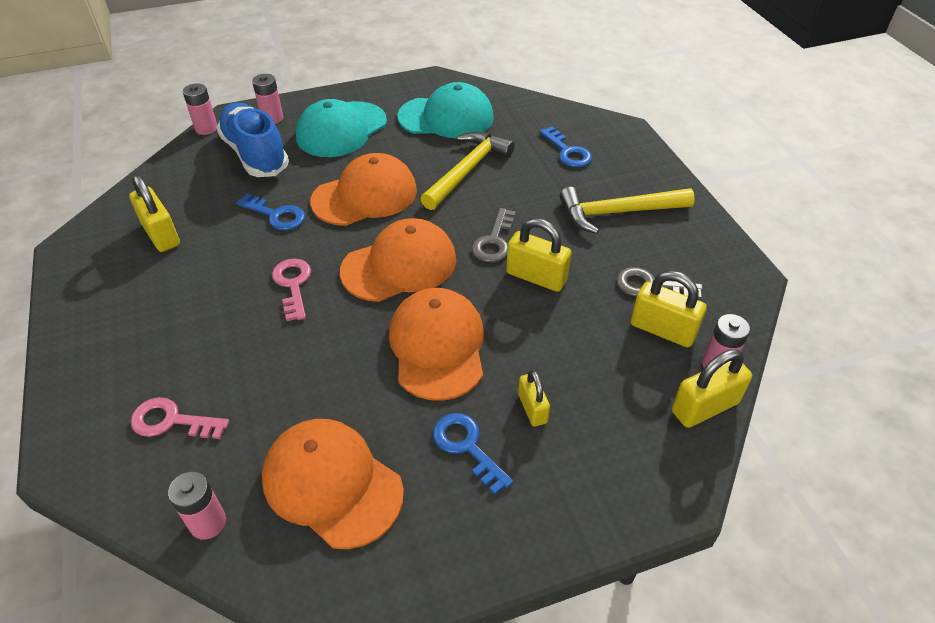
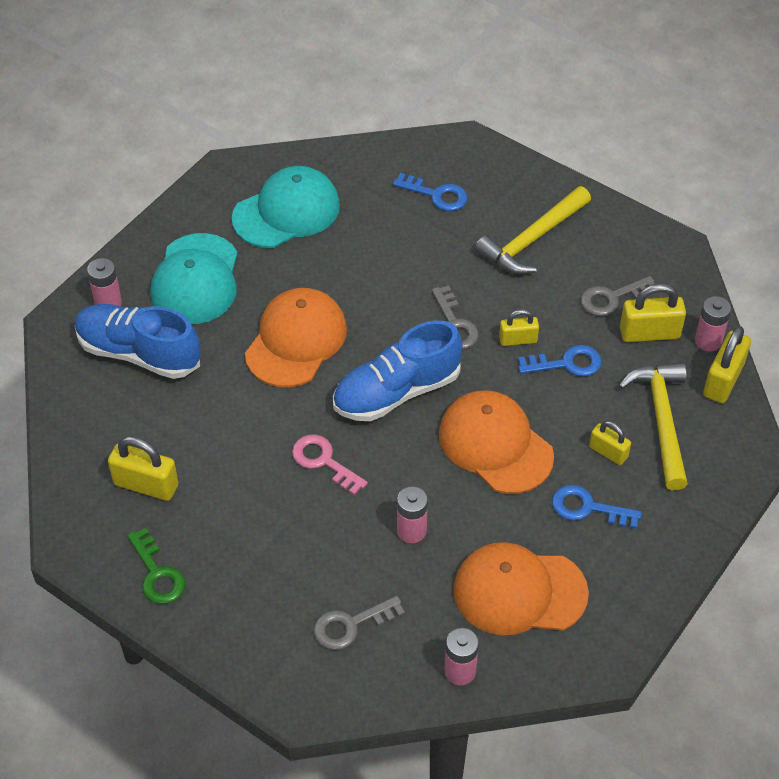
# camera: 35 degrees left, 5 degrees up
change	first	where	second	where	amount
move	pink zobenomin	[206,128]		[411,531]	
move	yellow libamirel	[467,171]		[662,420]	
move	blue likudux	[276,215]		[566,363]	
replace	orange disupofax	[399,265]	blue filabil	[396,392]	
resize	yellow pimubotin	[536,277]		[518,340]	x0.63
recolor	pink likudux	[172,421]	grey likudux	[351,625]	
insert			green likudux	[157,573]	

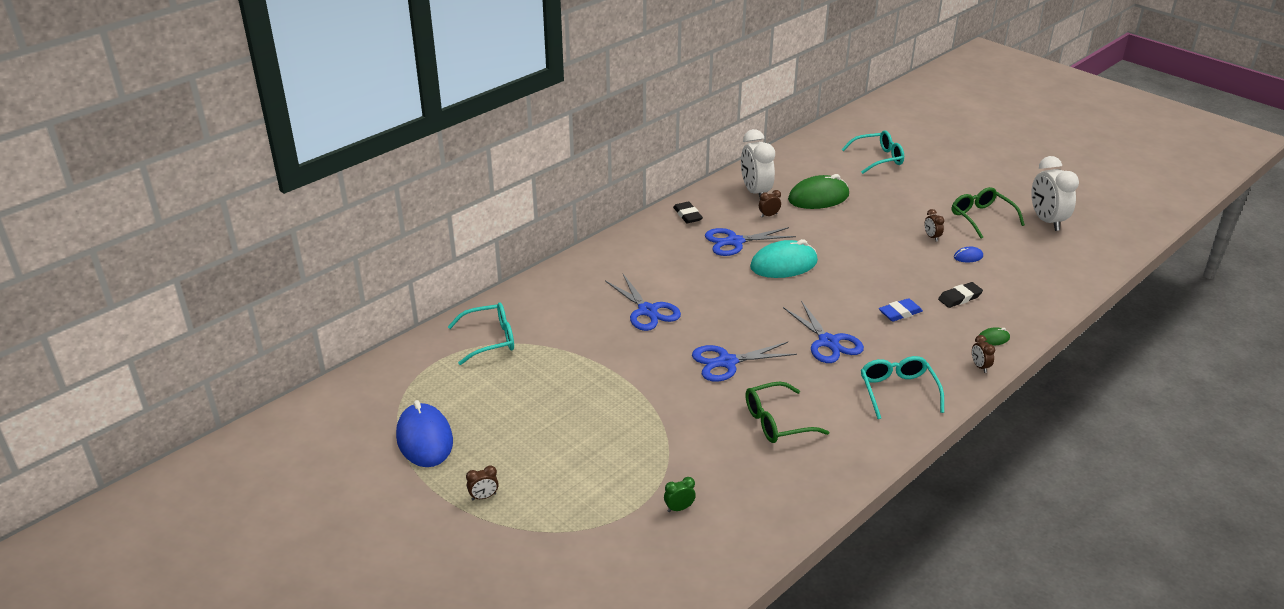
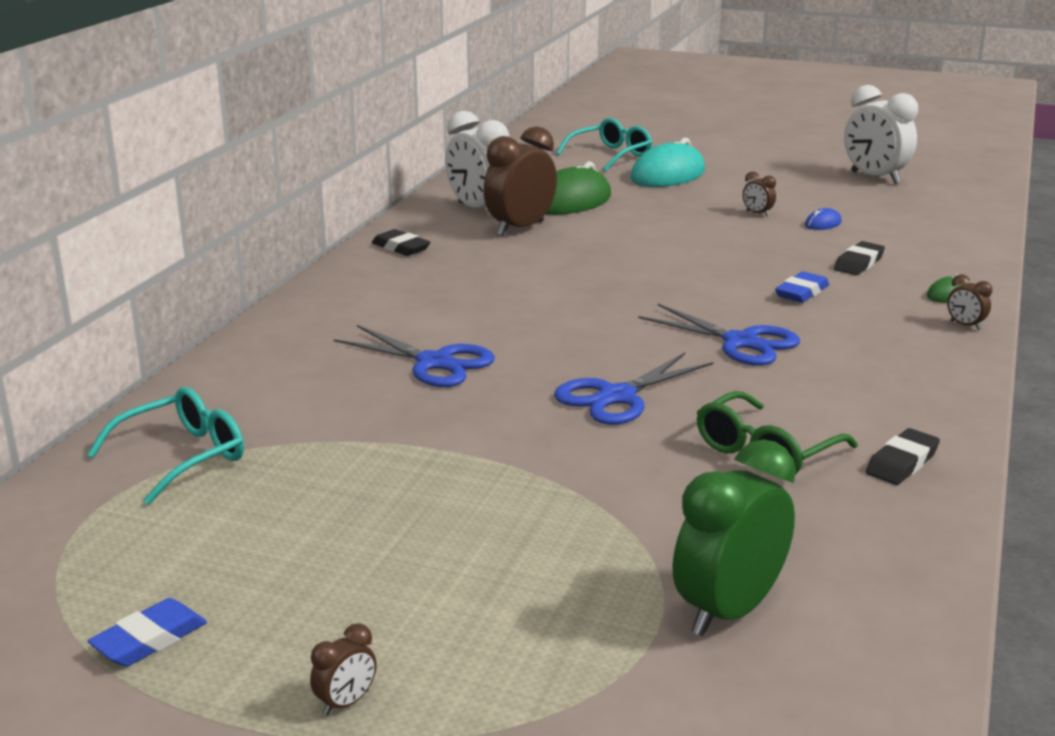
# camera: 25 degrees left, 10 degrees down
change	first	where	second	where	amount
delete	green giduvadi	[981,217]			
resize	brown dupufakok	[769,215]		[520,229]	x2.31
delete	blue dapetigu	[734,242]			
move	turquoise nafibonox	[783,264]		[667,175]	
delete	turquoise giduvadi	[898,391]			
replace	blue nafibonox	[424,439]	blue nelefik	[149,639]	
resize	green dupufakok	[679,508]		[728,611]	x2.31
insert			black nelefik	[902,463]	

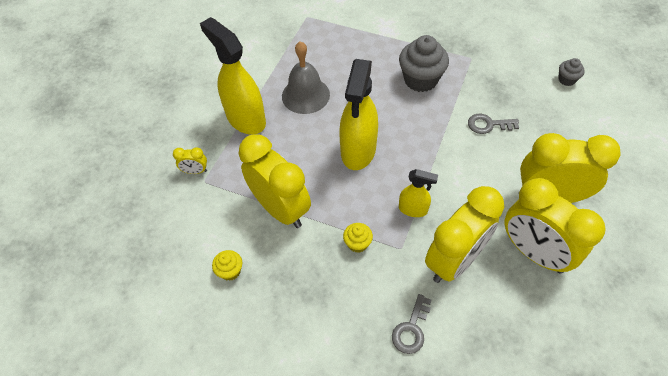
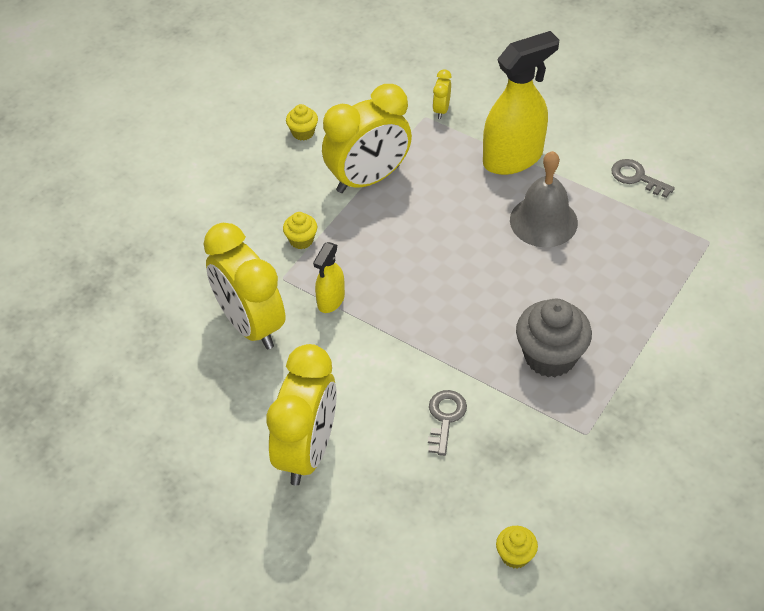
# camera: 100 degrees right, 5 degrees down
change	first	where	second	where	amount
recolor	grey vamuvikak	[566,80]	yellow vamuvikak	[515,555]	
delete	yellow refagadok	[358,151]			
delete	yellow dupufakok	[534,252]			
move	grey likudux	[411,329]		[637,177]	

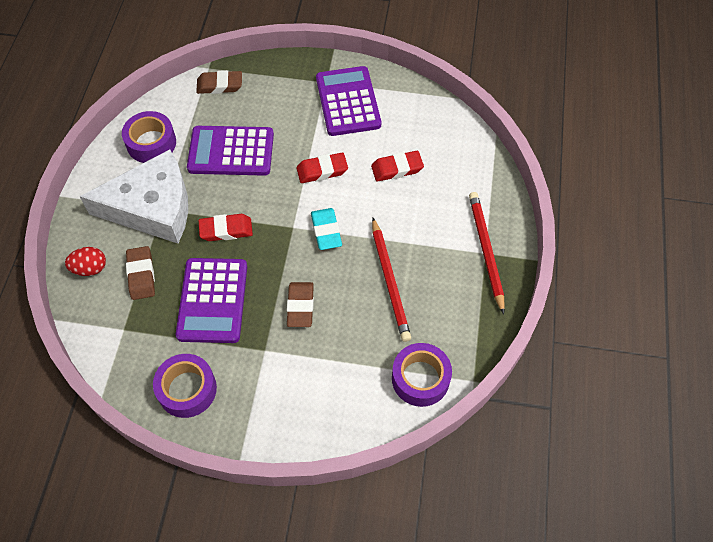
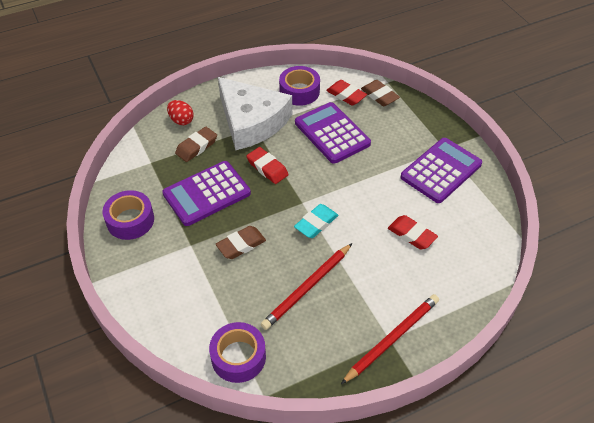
# camera: 55 degrees right, 10 degrees down
change	first	where	second	where	amount
move	red nelefik	[322,170]		[346,95]	

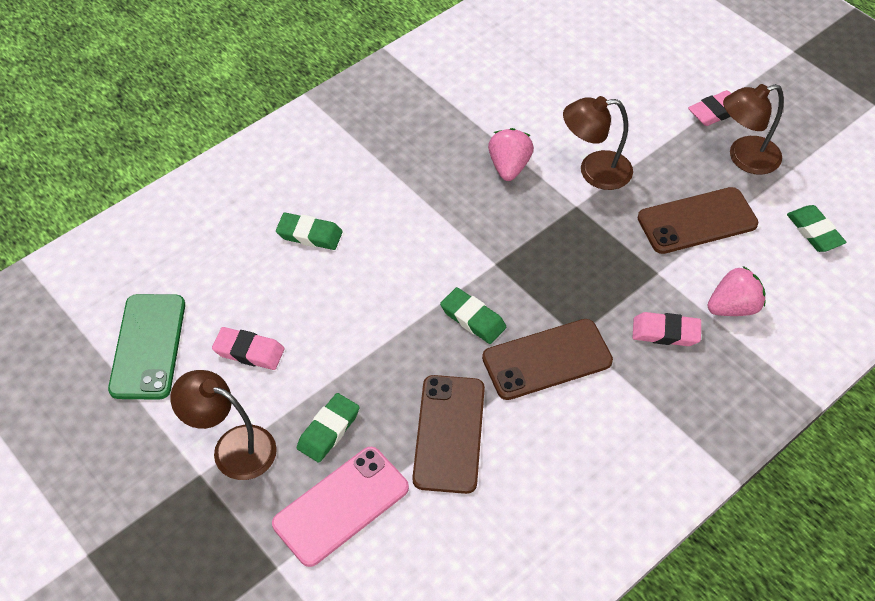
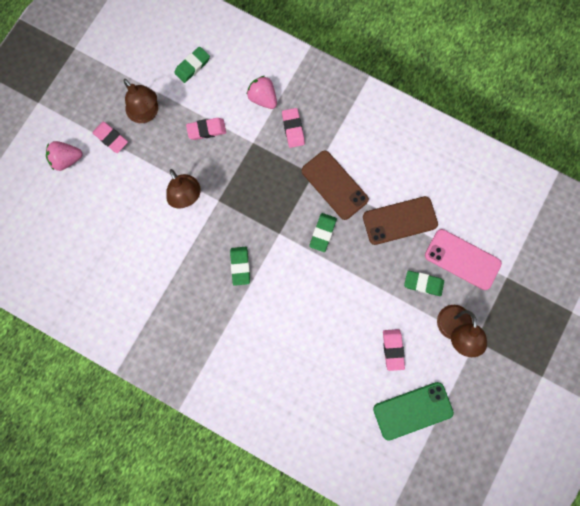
# camera: 110 degrees left, 25 degrees up
change	first	where	second	where	amount
move	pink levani	[509,167]		[67,159]	
replace	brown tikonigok	[697,221]	pink nelefik	[206,130]	
move	green nelefik	[309,234]		[240,266]	

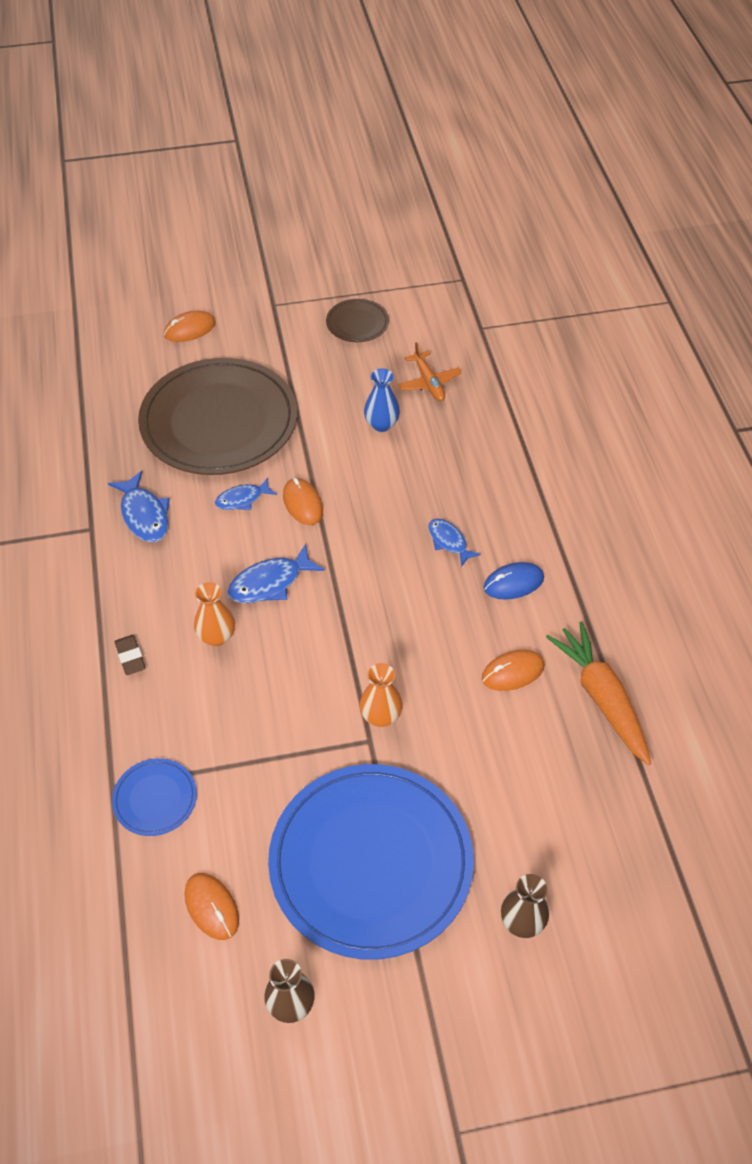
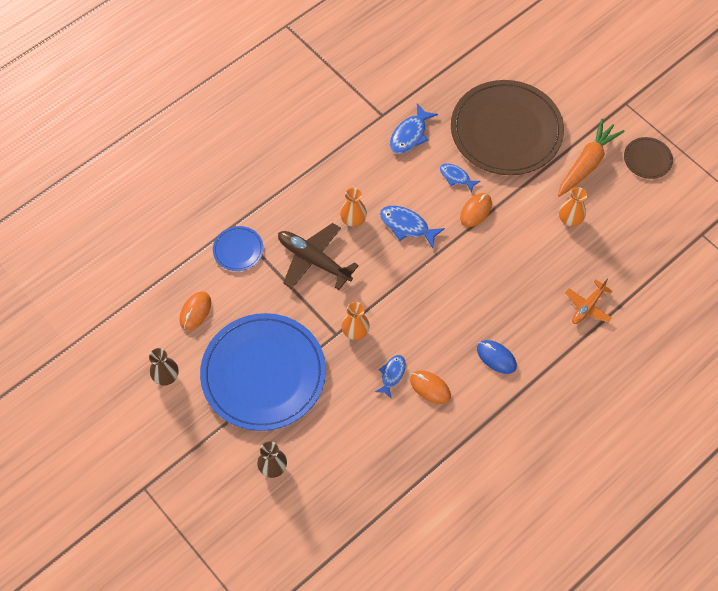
# camera: 60 degrees right, 10 degrees up
change	first	where	second	where	amount
delete	orange nafibonox	[190,329]			
move	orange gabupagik	[428,383]		[587,306]	
recolor	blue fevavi	[381,424]	orange fevavi	[570,220]	
move	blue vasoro	[449,541]		[392,374]	
move	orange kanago	[602,698]		[586,164]	
delete	brown nelefik	[130,657]			
insert			brown gabupagik	[314,260]	

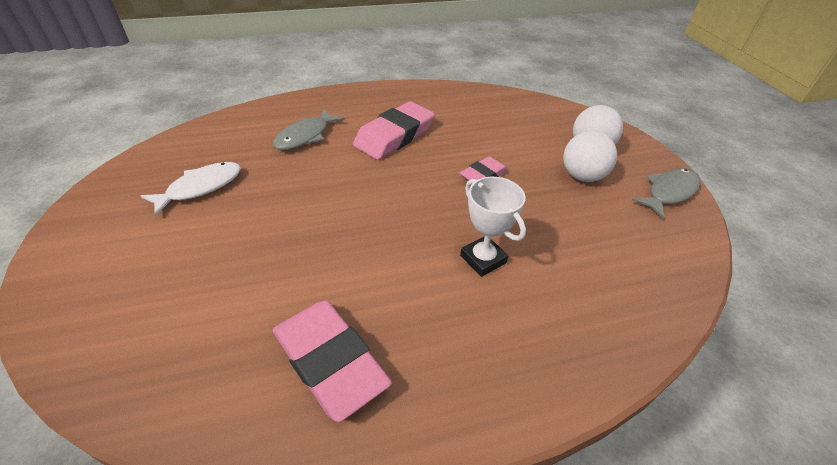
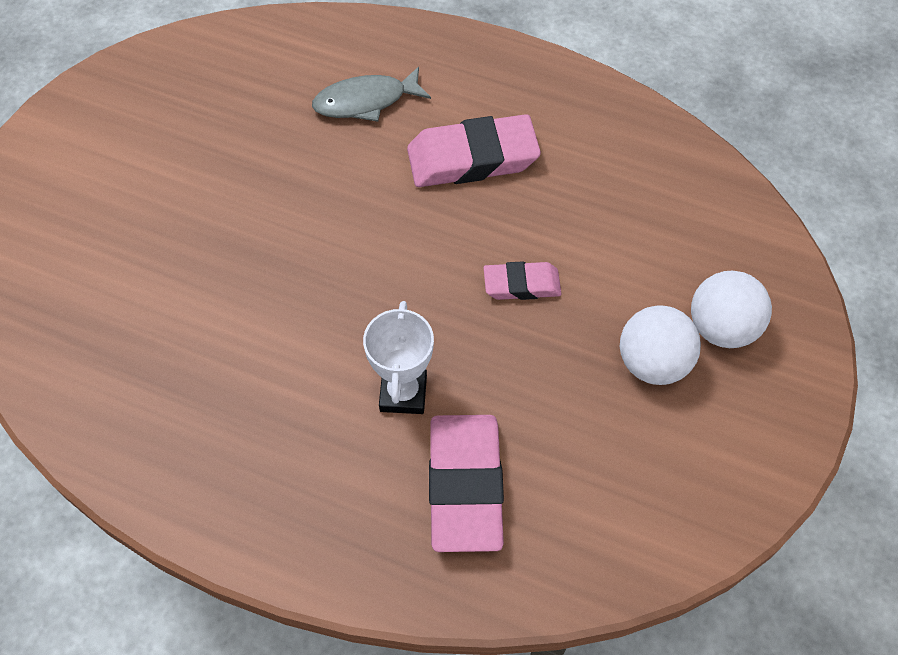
# camera: 40 degrees right, 15 degrees up
change	first	where	second	where	amount
delete	white vasoro	[200,188]			
delete	grey vasoro	[669,192]			
move	pink nelefik	[329,361]		[465,485]	

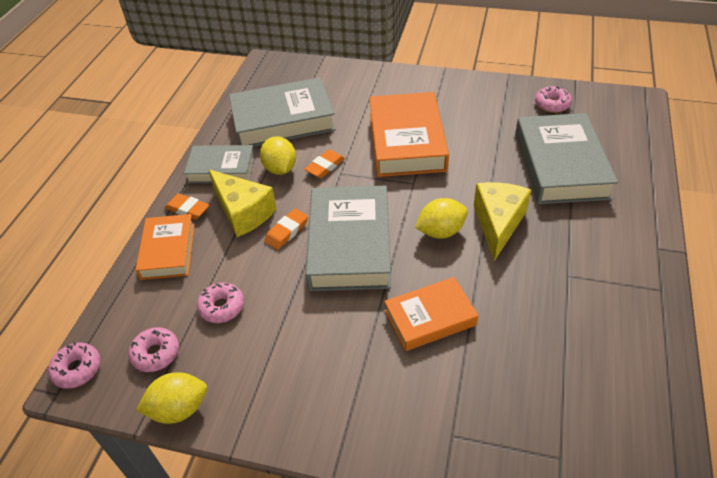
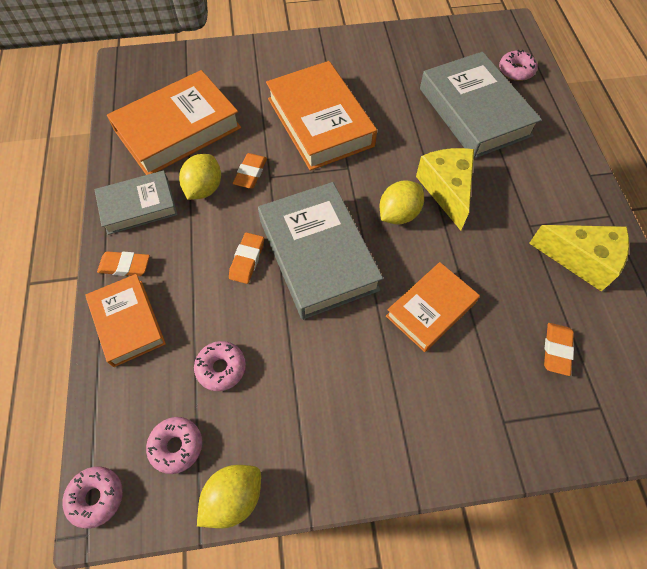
# camera: 25 degrees left, 15 degrees up
change	first	where	second	where	amount
recolor	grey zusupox	[283,120]	orange zusupox	[178,130]	
move	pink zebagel	[552,104]		[516,71]	
rotate	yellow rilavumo	[280,169]		[204,189]	60 degrees clockwise
move	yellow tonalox	[243,212]		[581,260]	
insert			orange nelefik	[556,350]	

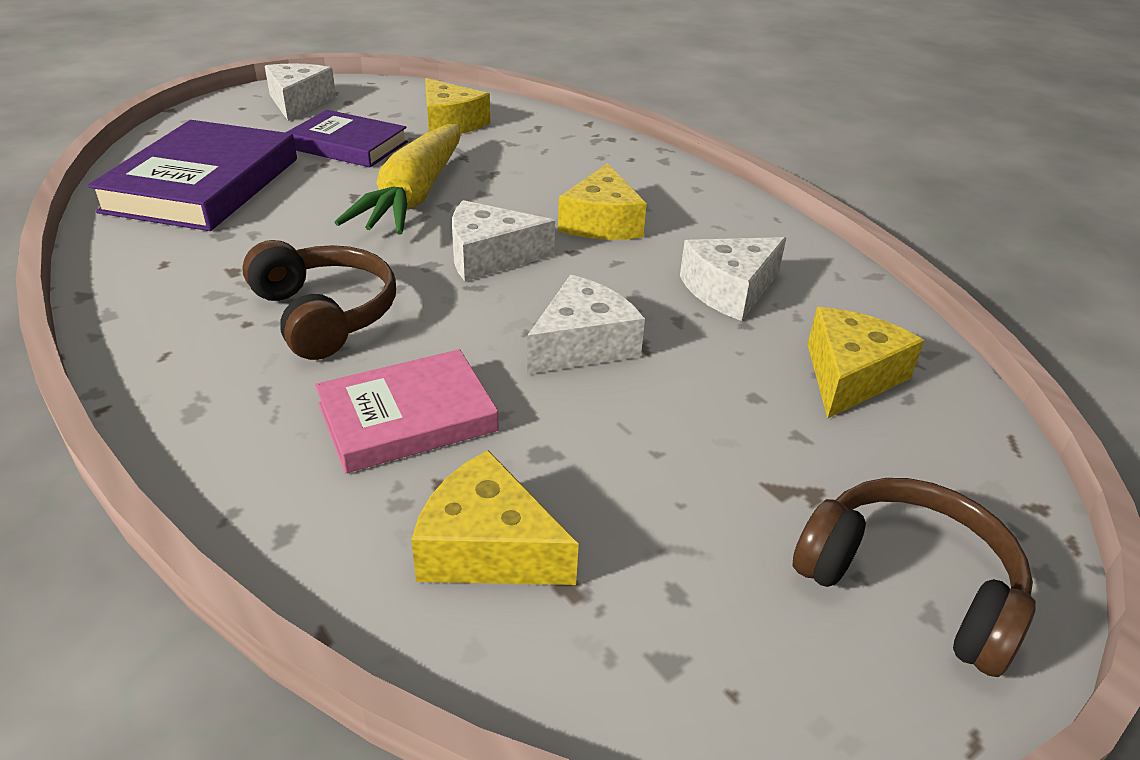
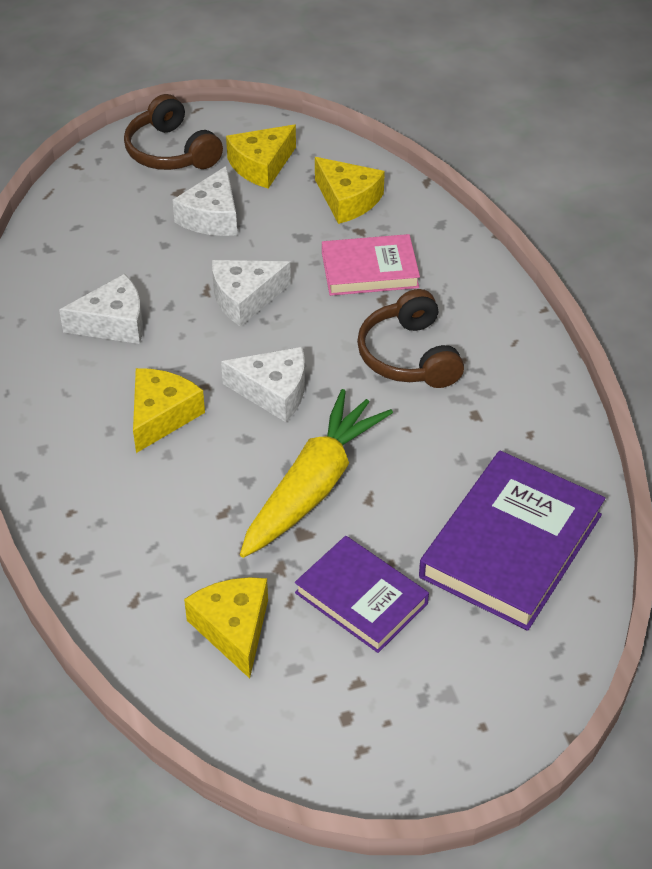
# camera: 160 degrees left, 10 degrees up
change	first	where	second	where	amount
move	white tonalox	[298,102]		[212,217]	
move	yellow tonalox	[849,376]		[261,165]	

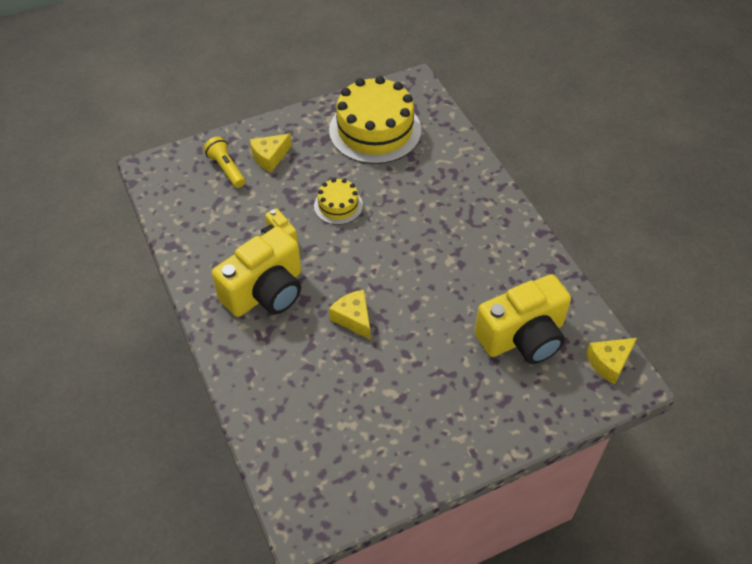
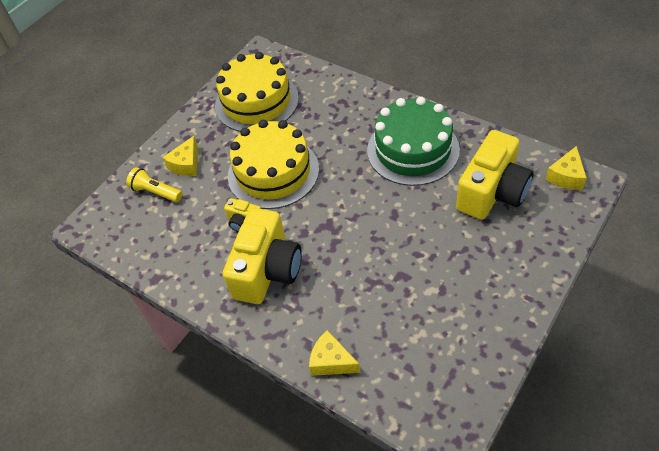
# camera: 25 degrees left, 0 degrees up
change	first	where	second	where	amount
resize	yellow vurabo	[338,205]		[273,172]	x2.02
move	yellow tonalox	[353,318]		[331,361]	
insert			green vurabo	[413,150]	

